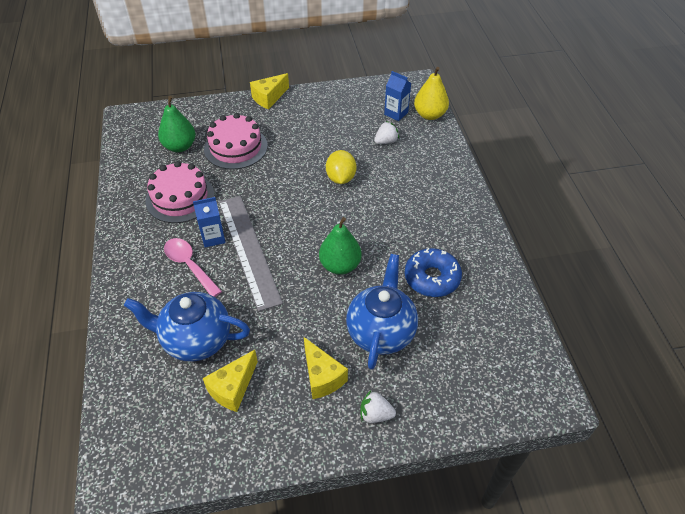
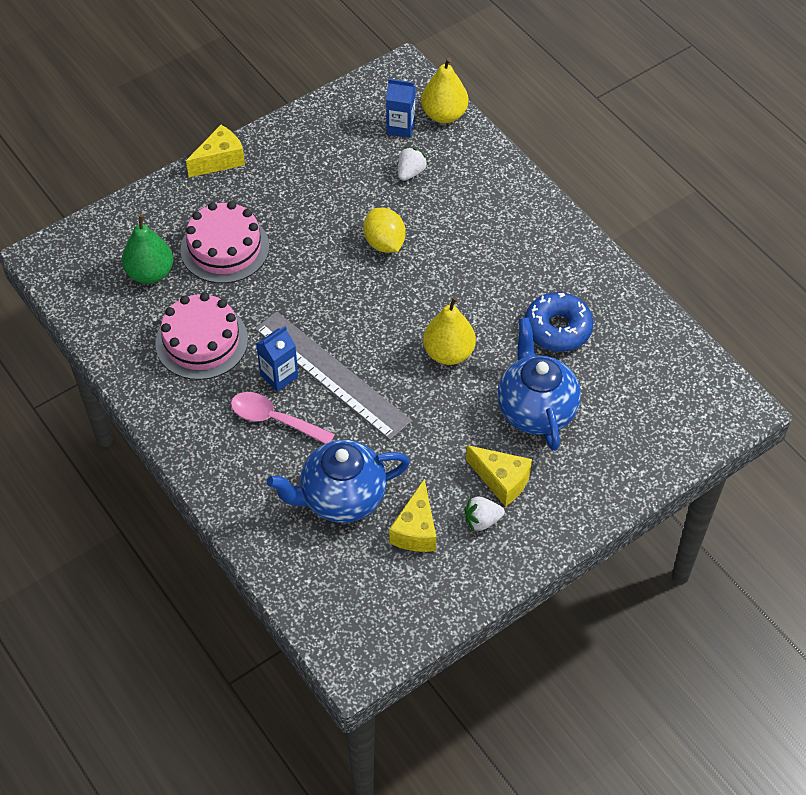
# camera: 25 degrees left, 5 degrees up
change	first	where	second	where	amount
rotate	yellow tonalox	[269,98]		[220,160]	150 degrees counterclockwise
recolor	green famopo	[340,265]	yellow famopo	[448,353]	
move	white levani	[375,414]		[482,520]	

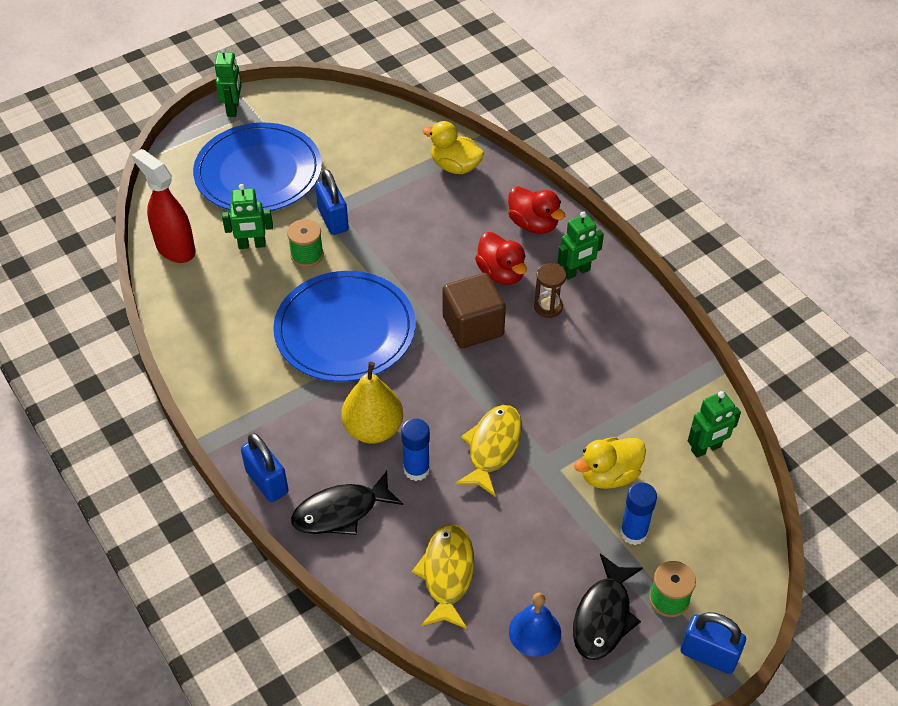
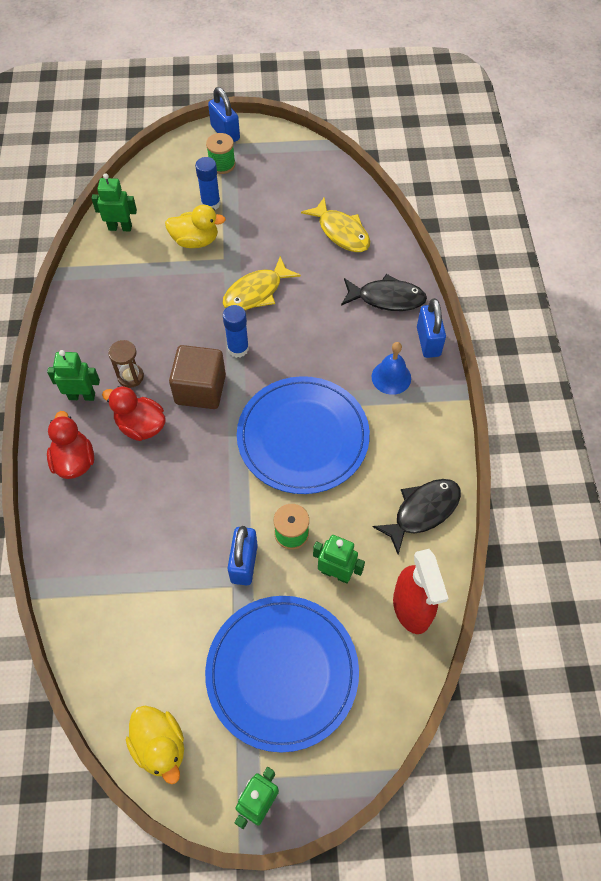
# camera: 150 degrees left, 10 degrees up
change	first	where	second	where	amount
move	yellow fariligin	[455,166]		[160,746]	
rotate	red fariligin	[501,273]		[141,426]	60 degrees counterclockwise
delete	yellow famopo	[373,429]			
move	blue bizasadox	[416,469]		[238,348]	
rotate	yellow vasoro	[447,574]		[341,232]	75 degrees counterclockwise
move	black vasoro	[603,616]		[422,511]	
move	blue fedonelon	[535,632]		[391,377]	

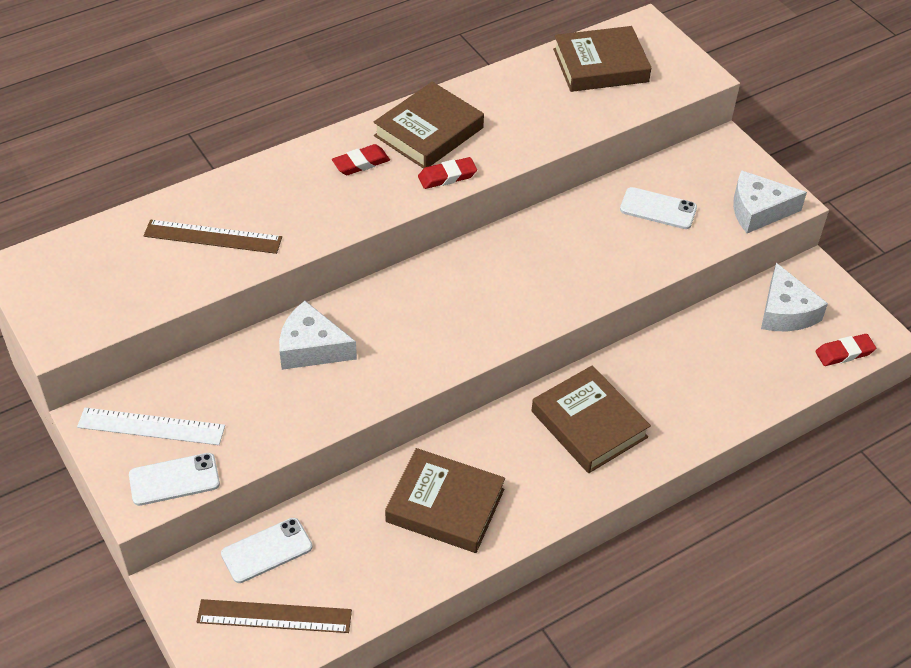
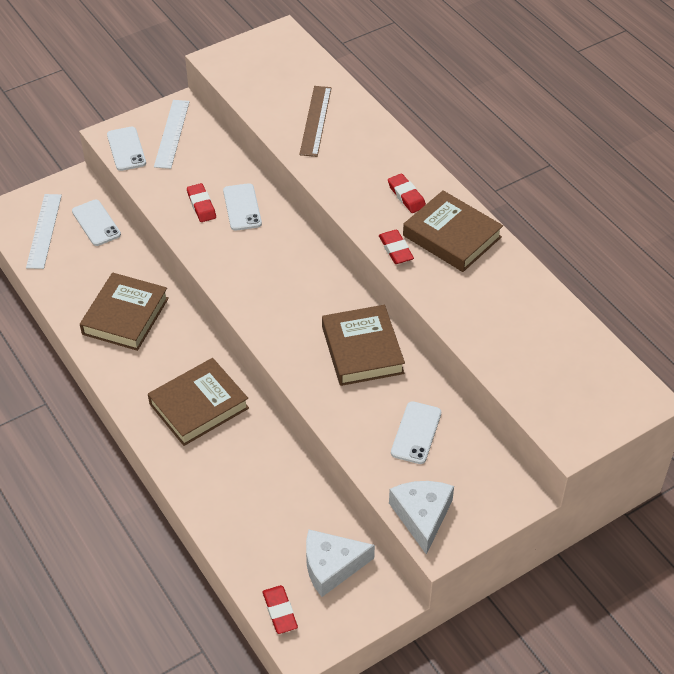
# camera: 90 degrees right, 0 degrees up
change	first	where	second	where	amount
move	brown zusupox	[600,65]		[362,350]	
replace	white tonalox	[311,348]	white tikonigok	[242,207]	
recolor	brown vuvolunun	[274,616]	white vuvolunun	[44,231]	
insert			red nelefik	[201,205]	

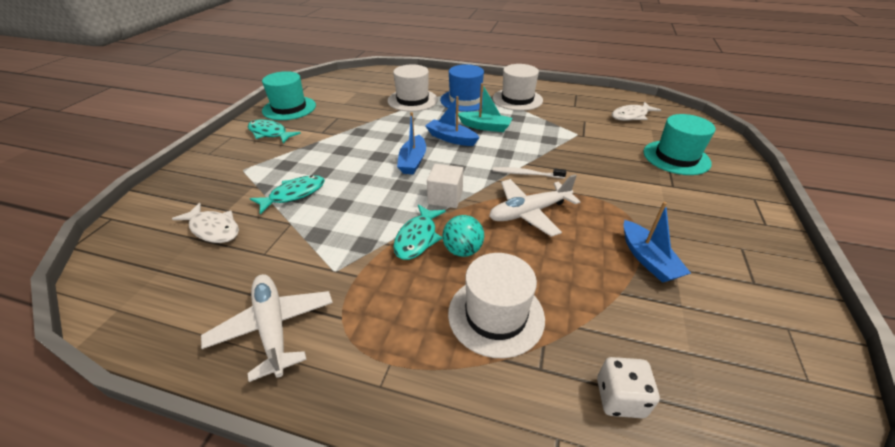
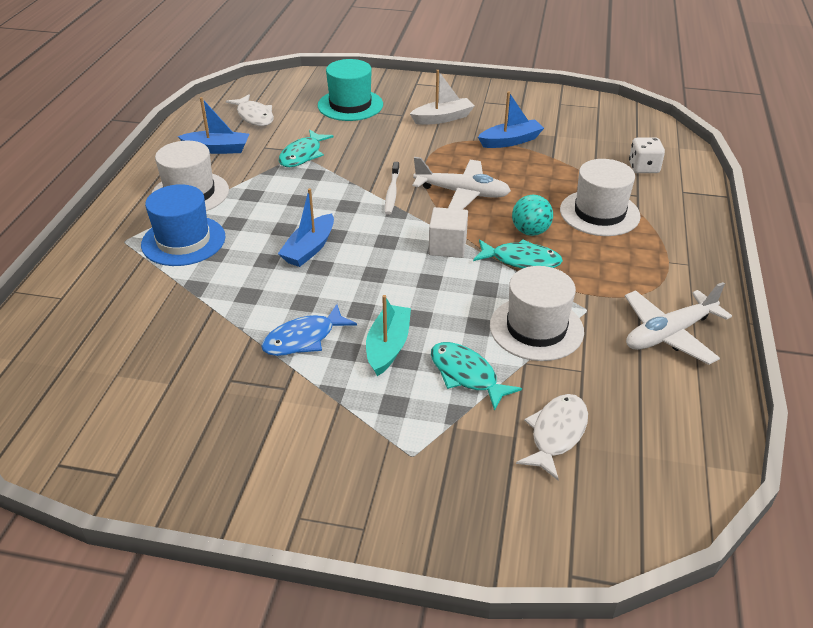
# camera: 95 degrees left, 0 degrees up
change	first	where	second	where	amount
move	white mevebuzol	[412,100]		[536,328]	
delete	turquoise mevebuzol	[289,108]			
move	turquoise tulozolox	[485,127]		[388,346]	
move	blue tulozolox	[413,161]		[217,149]	
move	turquoise vasoro	[270,133]		[302,155]	
rotate	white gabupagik	[529,212]		[462,193]	45 degrees counterclockwise
insert			white tulozolox	[443,118]	
insert			blue vasoro	[304,339]	

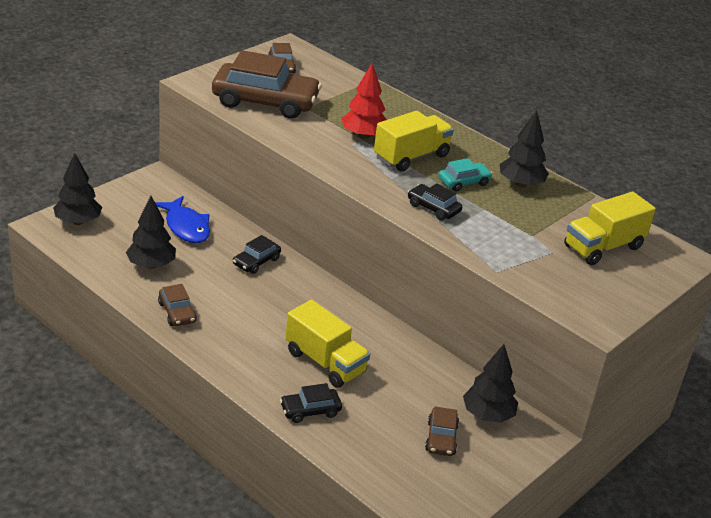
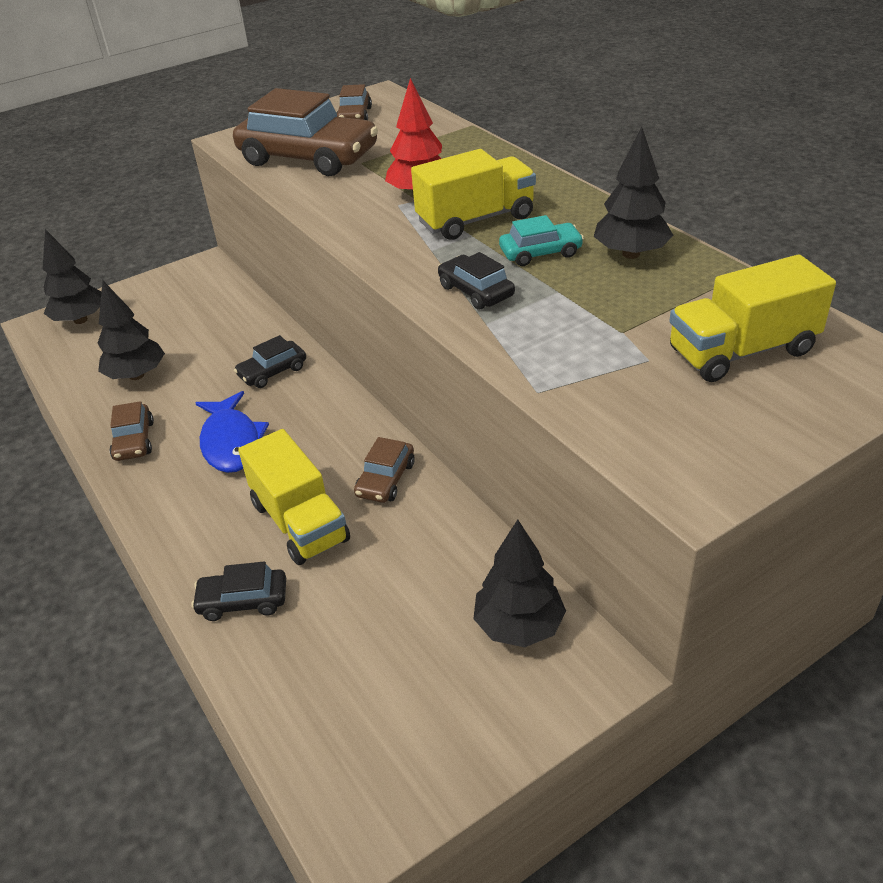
# camera: 20 degrees right, 5 degrees up
change	first	where	second	where	amount
move	blue vasoro	[186,227]		[231,442]	
move	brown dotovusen	[441,438]		[385,479]	

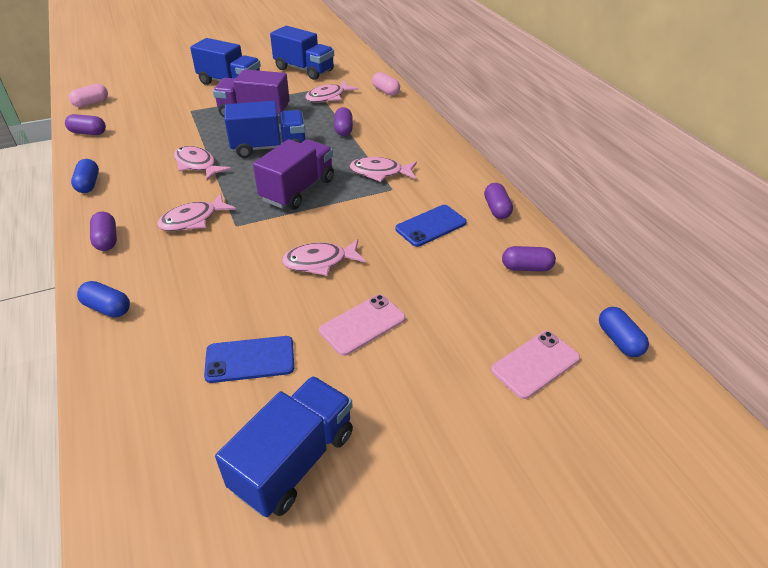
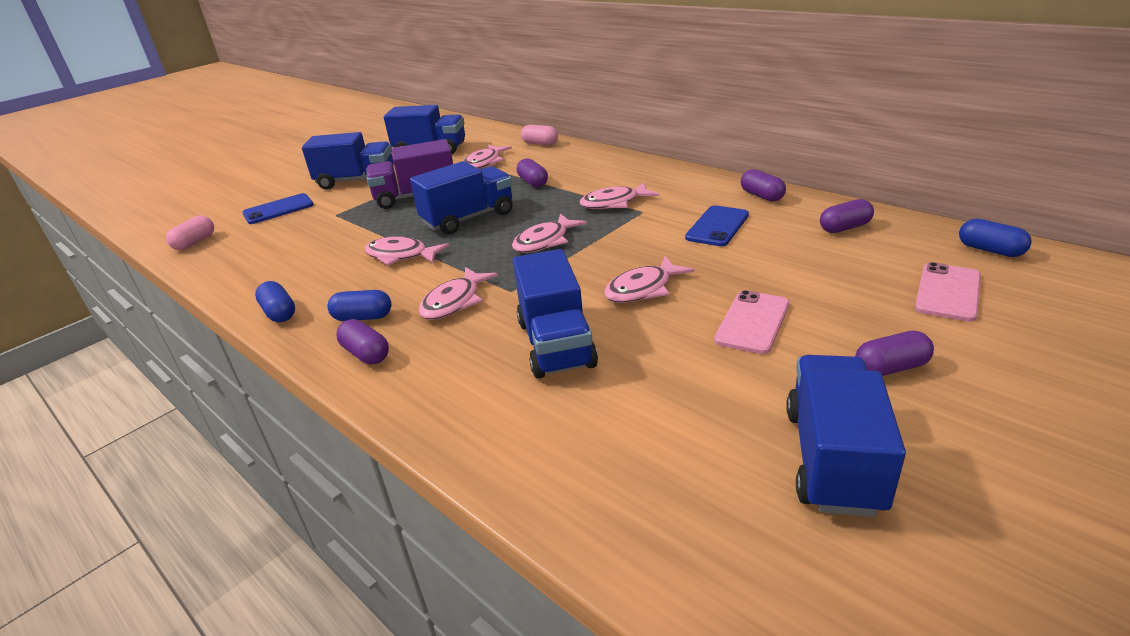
# camera: 20 degrees left, 10 degrees down
change	first	where	second	where	amount
move	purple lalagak	[88,133]		[890,368]	
replace	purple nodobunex	[298,190]	pink vasoro	[544,241]	
move	blue lalagak	[107,308]		[363,317]	
move	blue tikonigok	[250,359]		[278,209]	
insert			blue nodobunex	[556,344]	

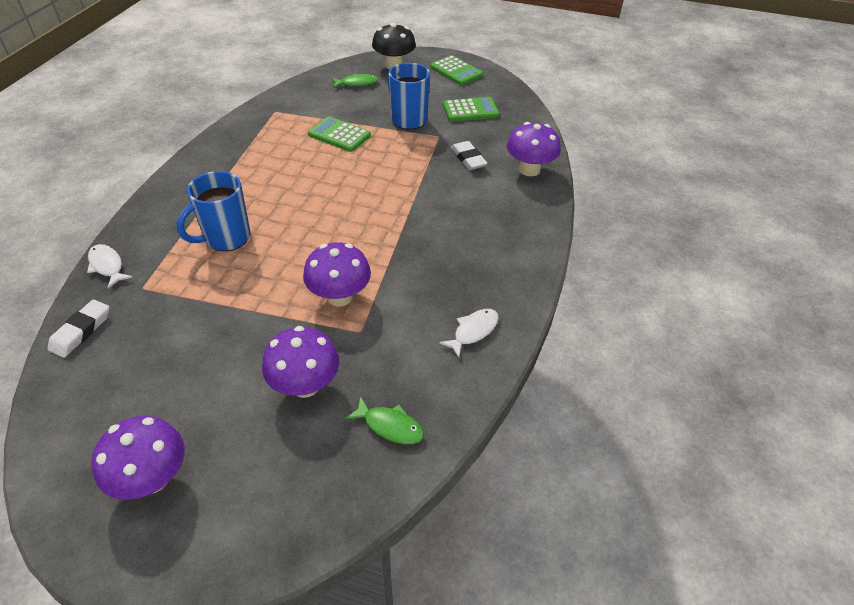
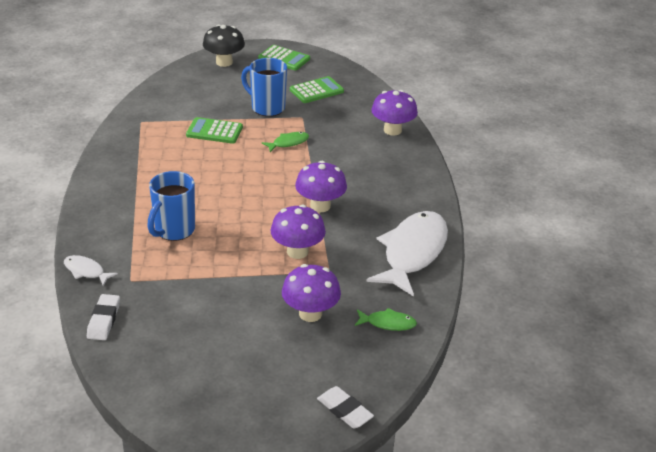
# camera: 20 degrees left, 10 degrees down
change	first	where	second	where	amount
move	green vasoro	[357,83]		[288,143]	
move	white nelefik	[468,159]		[344,410]	
resize	white vasoro	[473,331]		[413,253]	x2.28
move	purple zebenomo	[152,478]		[320,206]	

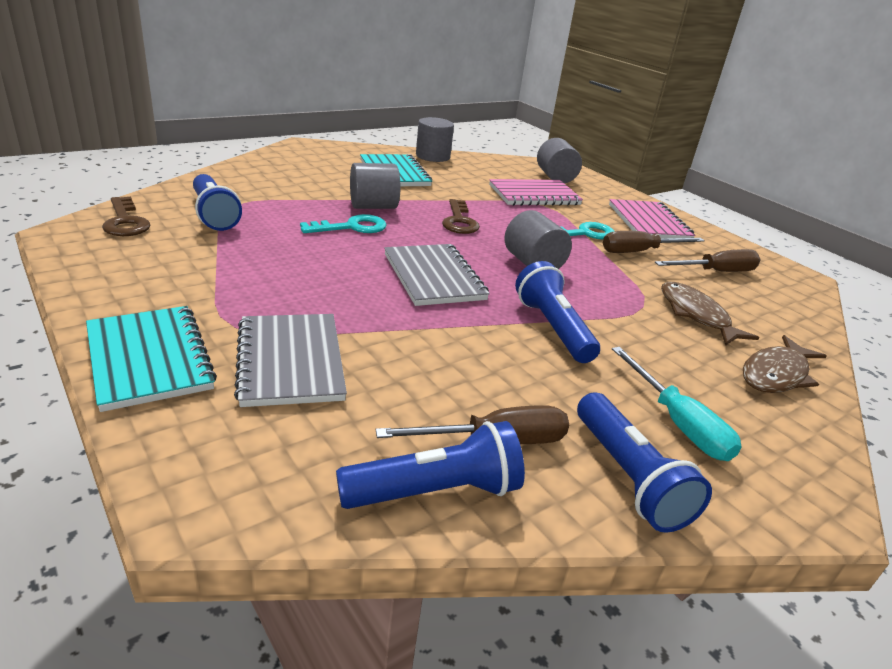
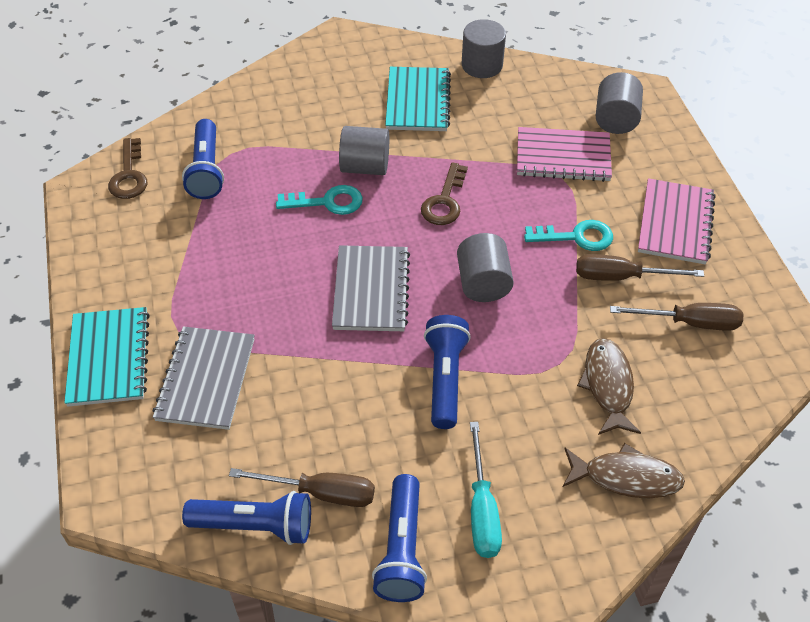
# camera: 25 degrees right, 20 degrees up
change	first	where	second	where	amount
rotate	brown vasoro	[776,374]		[626,477]	150 degrees counterclockwise

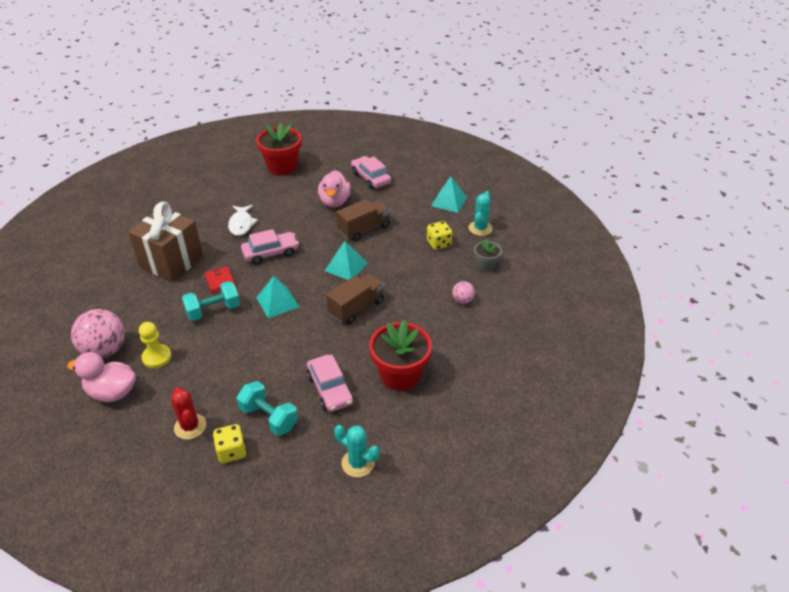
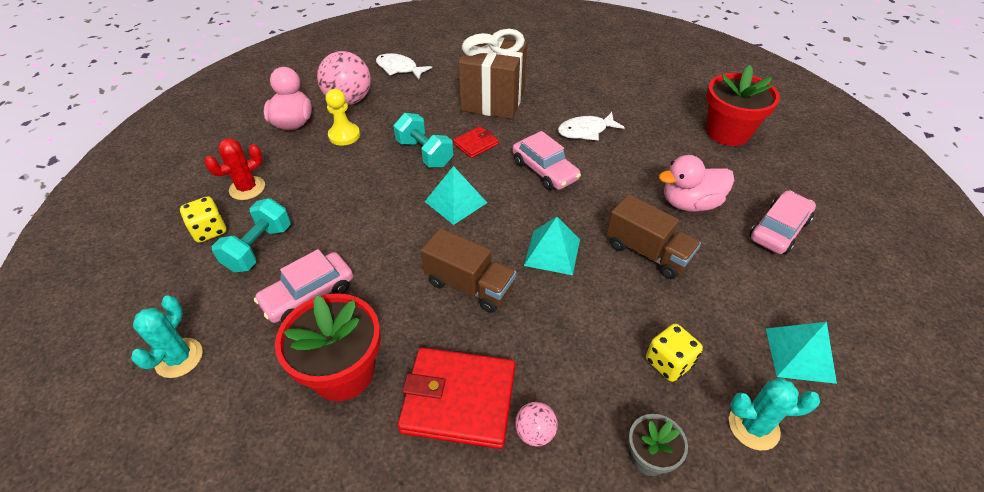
# camera: 75 degrees right, 5 degrees up
change	first	where	second	where	amount
insert			white vasoro	[399,69]	
insert			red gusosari	[459,399]	

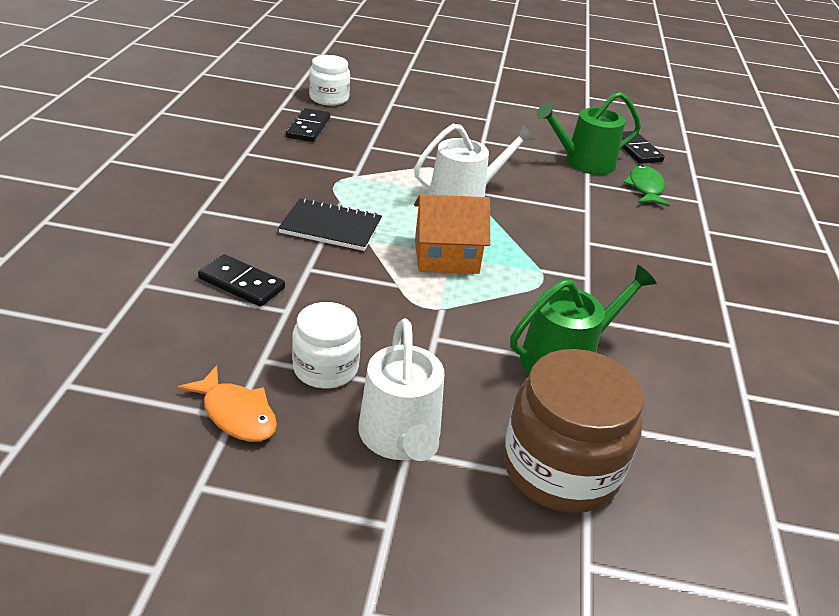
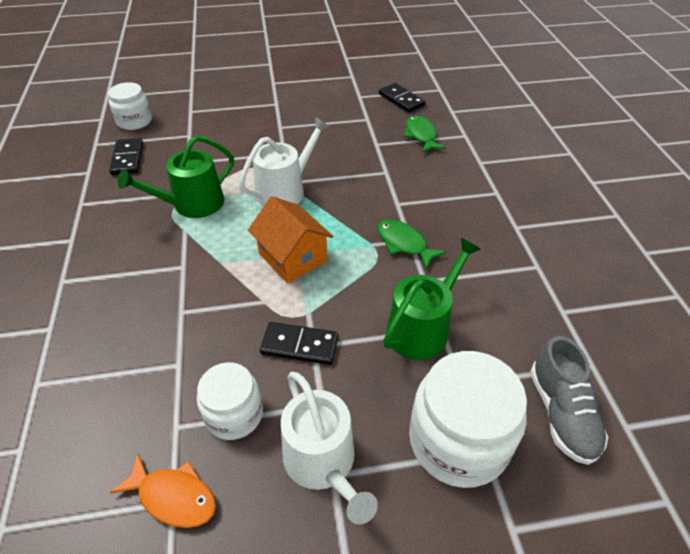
# camera: 15 degrees left, 10 degrees up
change	first	where	second	where	amount
move	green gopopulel	[583,163]		[192,204]	
rotate	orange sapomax	[446,256]		[292,257]	75 degrees clockwise
delete	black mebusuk	[331,227]			
move	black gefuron	[241,283]		[299,345]	
recolor	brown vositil	[560,468]	white vositil	[458,440]	
insert			green vasoro	[404,244]	
insert			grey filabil	[561,413]	

